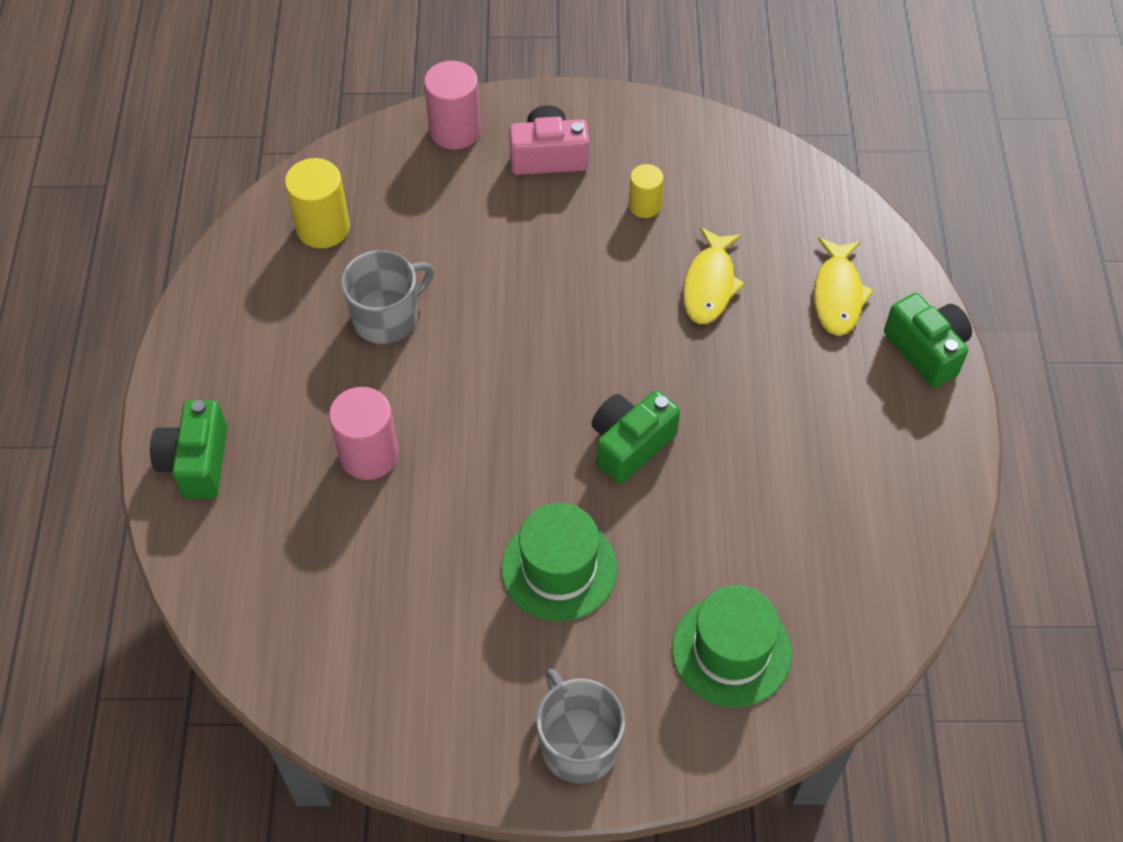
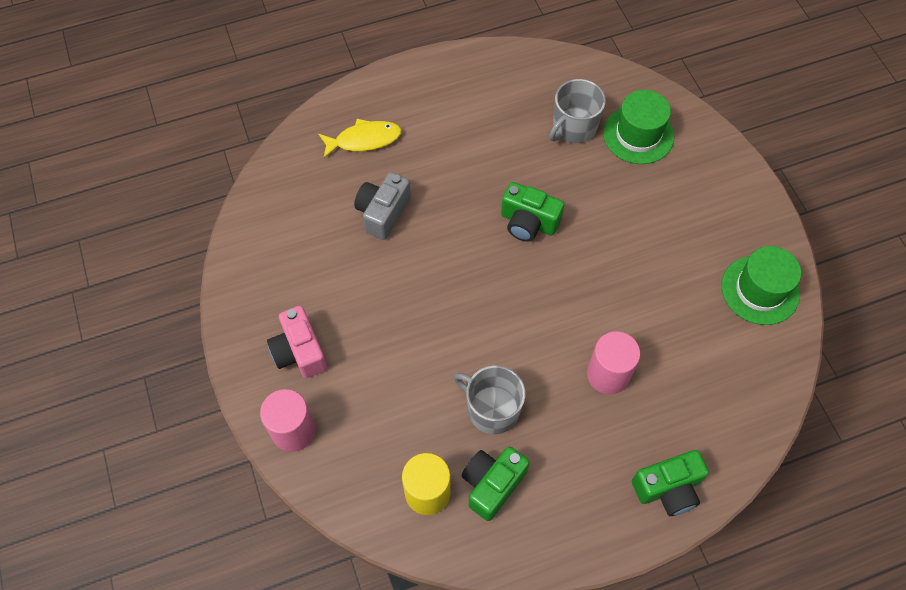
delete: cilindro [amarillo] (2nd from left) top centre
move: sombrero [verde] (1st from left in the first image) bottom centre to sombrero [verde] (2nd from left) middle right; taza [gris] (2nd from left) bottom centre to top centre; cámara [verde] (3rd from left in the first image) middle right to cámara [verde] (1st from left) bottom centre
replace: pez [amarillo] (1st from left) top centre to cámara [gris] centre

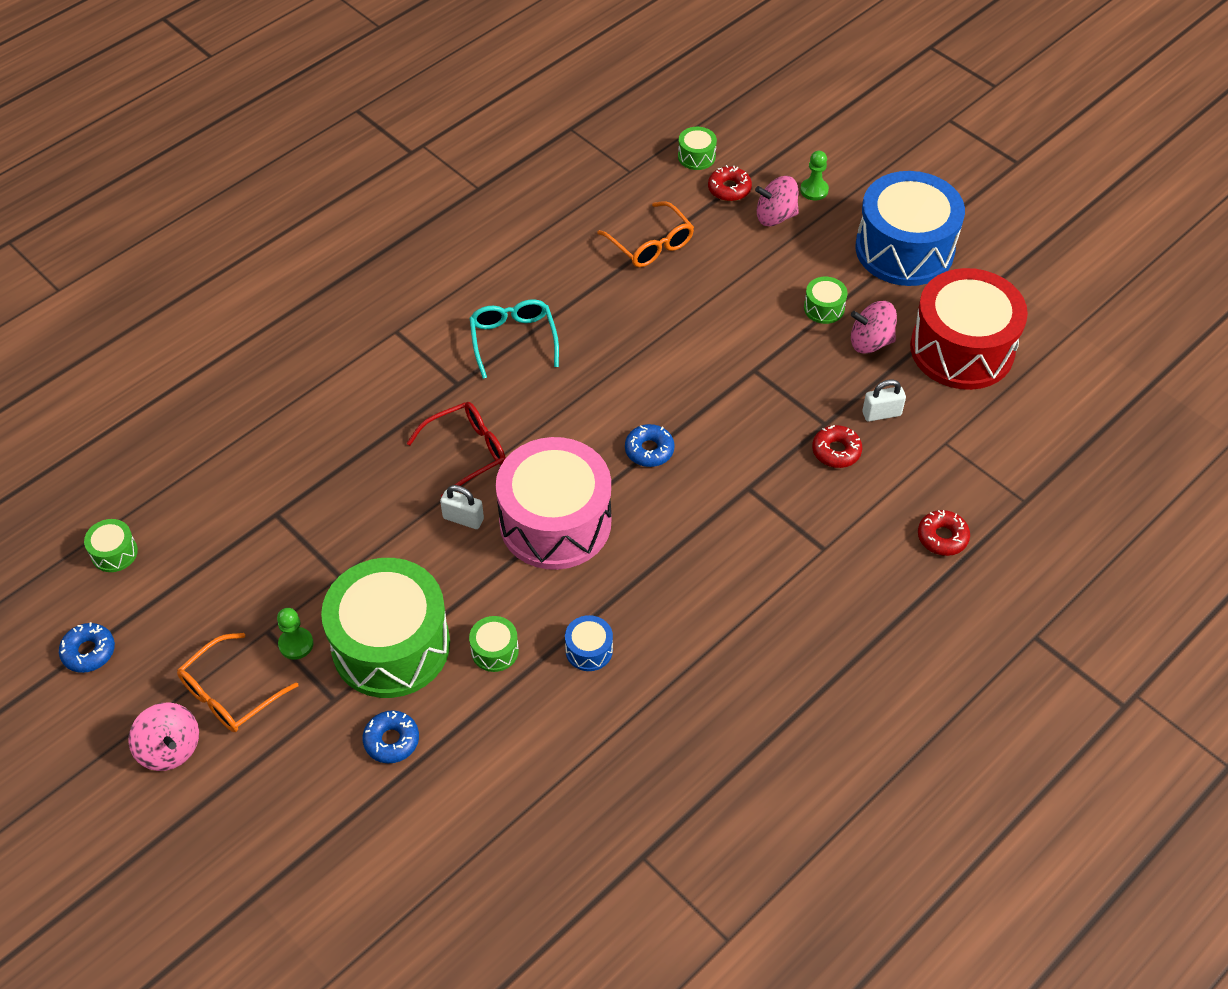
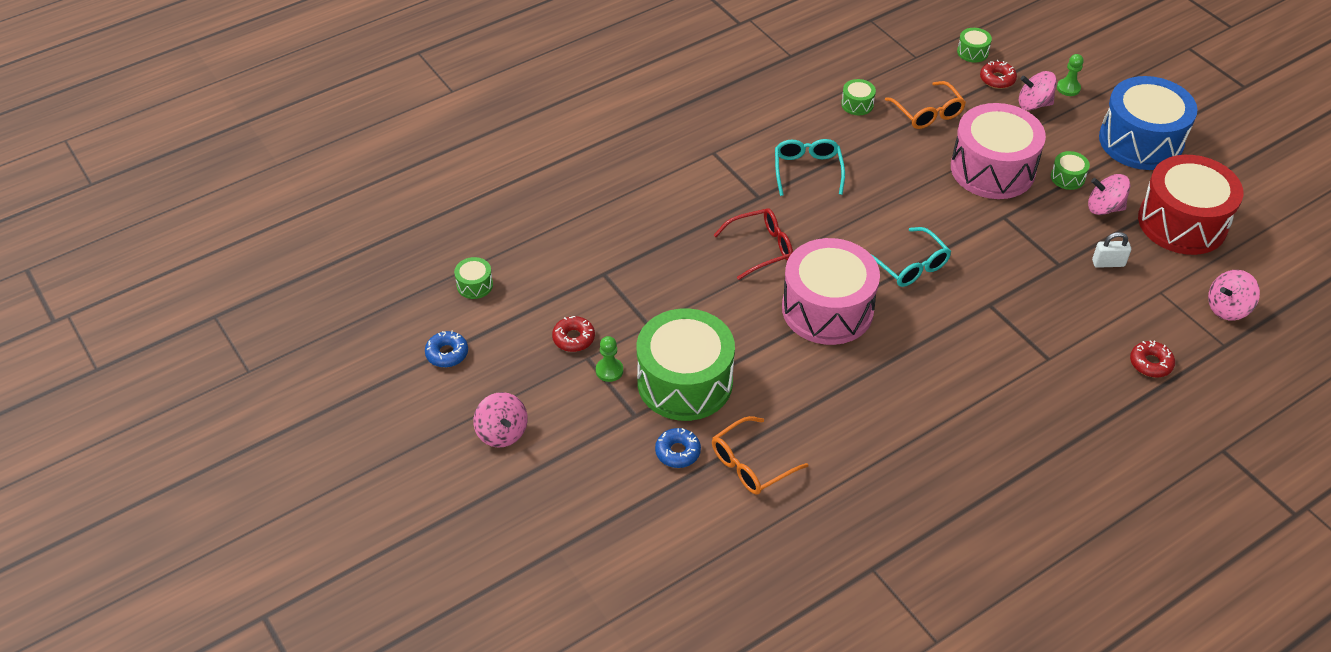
delete: candado [blanco] (1st from left) centre; tambor [azul] (1st from left) centre
insert: tambor [rosa] (2nd from left) top right; peonza [rosa] (4th from left) middle right
move: gafas [naranja] (1st from left) bottom left to bottom centre; tambor [verde] (3rd from left) centre to top centre; rosquilla [rojo] (2nd from left in the first image) middle right to rosquilla [rojo] (1st from left) centre
replace: rosquilla [azul] (3rd from left) centre to gafas [turquesa] (2nd from left) middle right

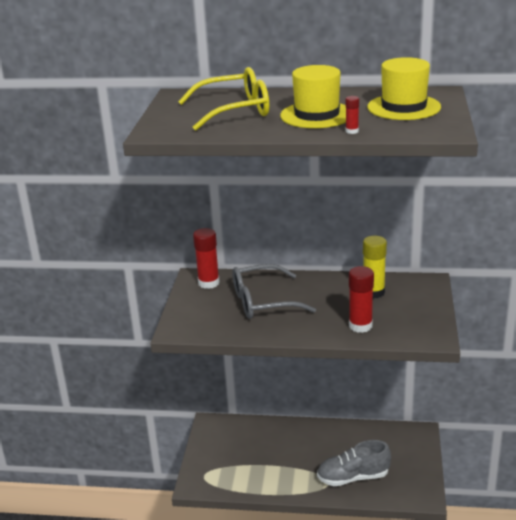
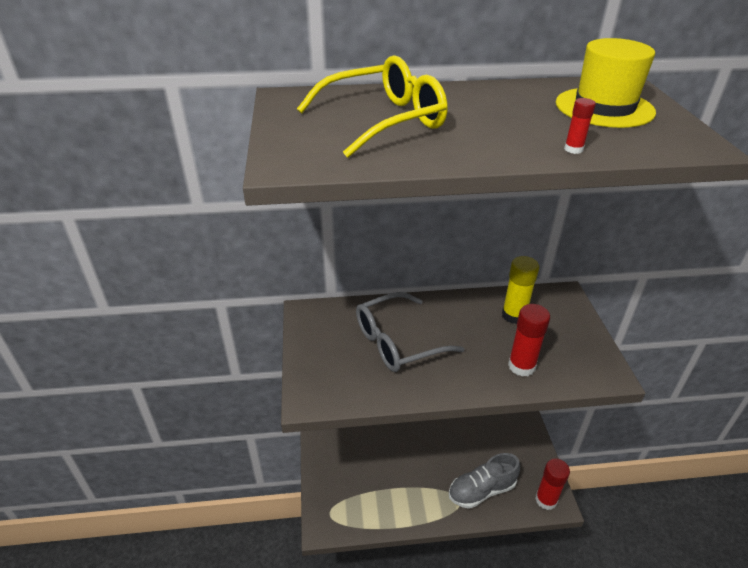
delete: sombrero [amarillo] (1st from left) top centre
move: barra de pegamento [rojo] (1st from left in the first image) centre to barra de pegamento [rojo] (2nd from left) bottom right

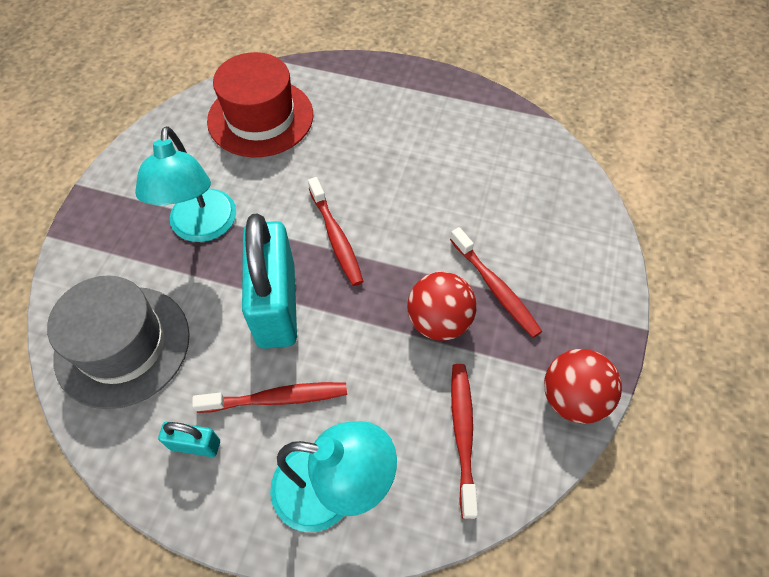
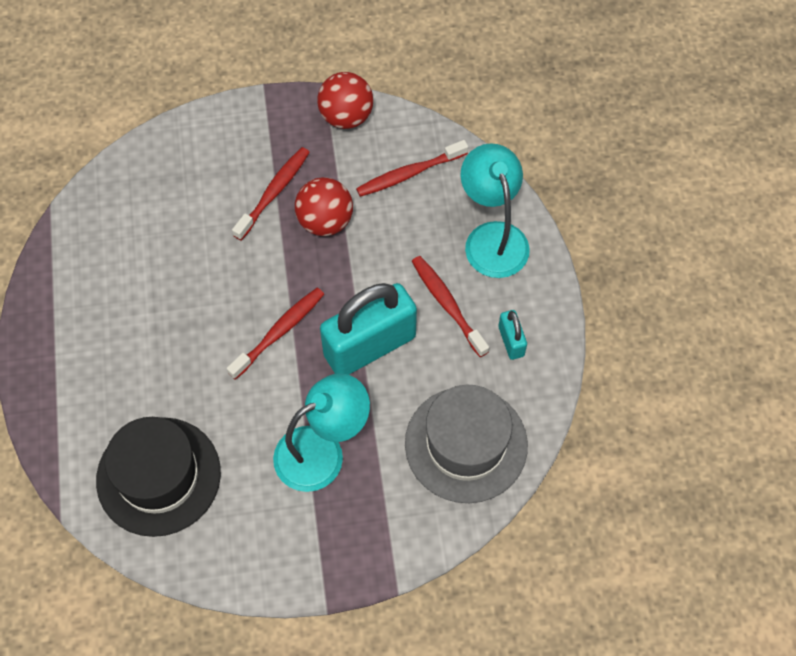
recolor: sombrero [rojo] top centre to sombrero [negro] bottom left

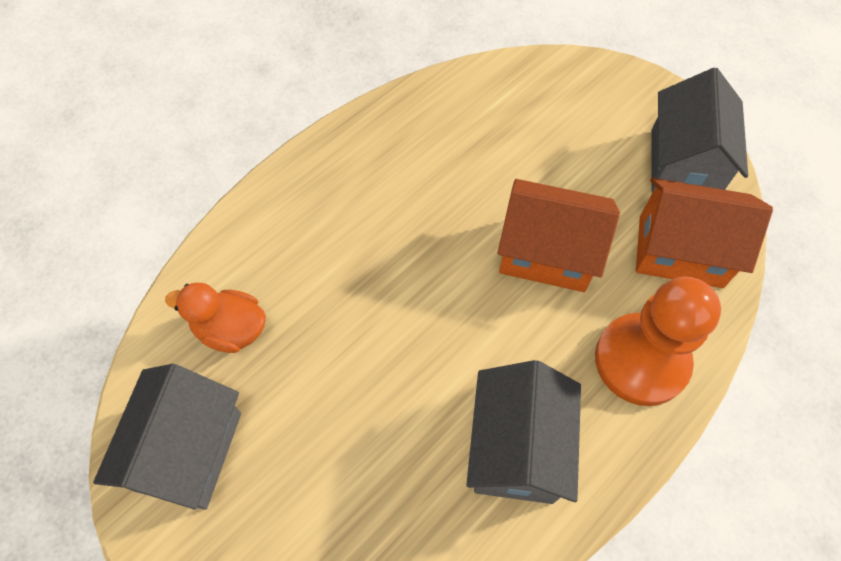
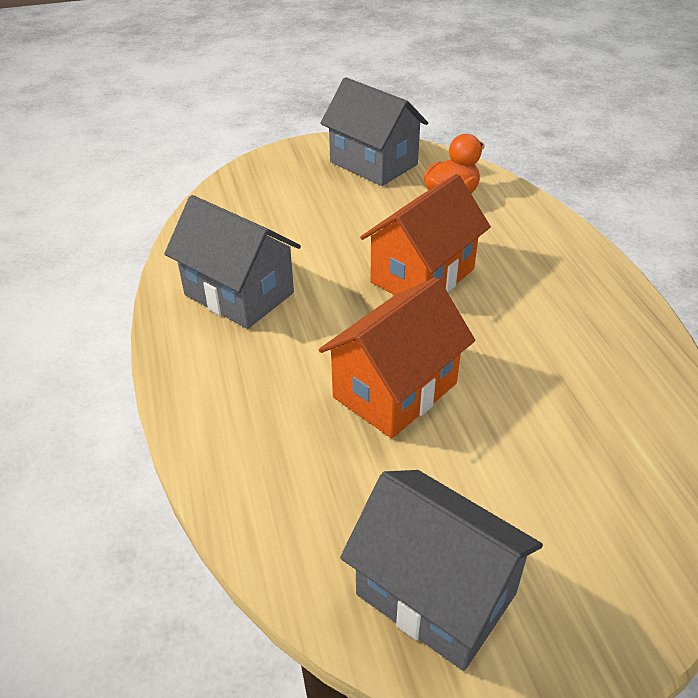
delete: peón [naranja] middle right
move: casa [naranja] (2nd from left) middle right to centre

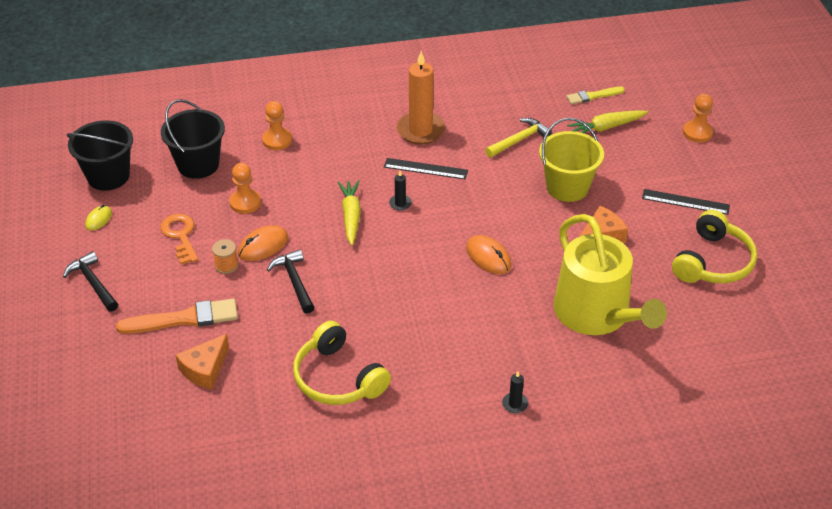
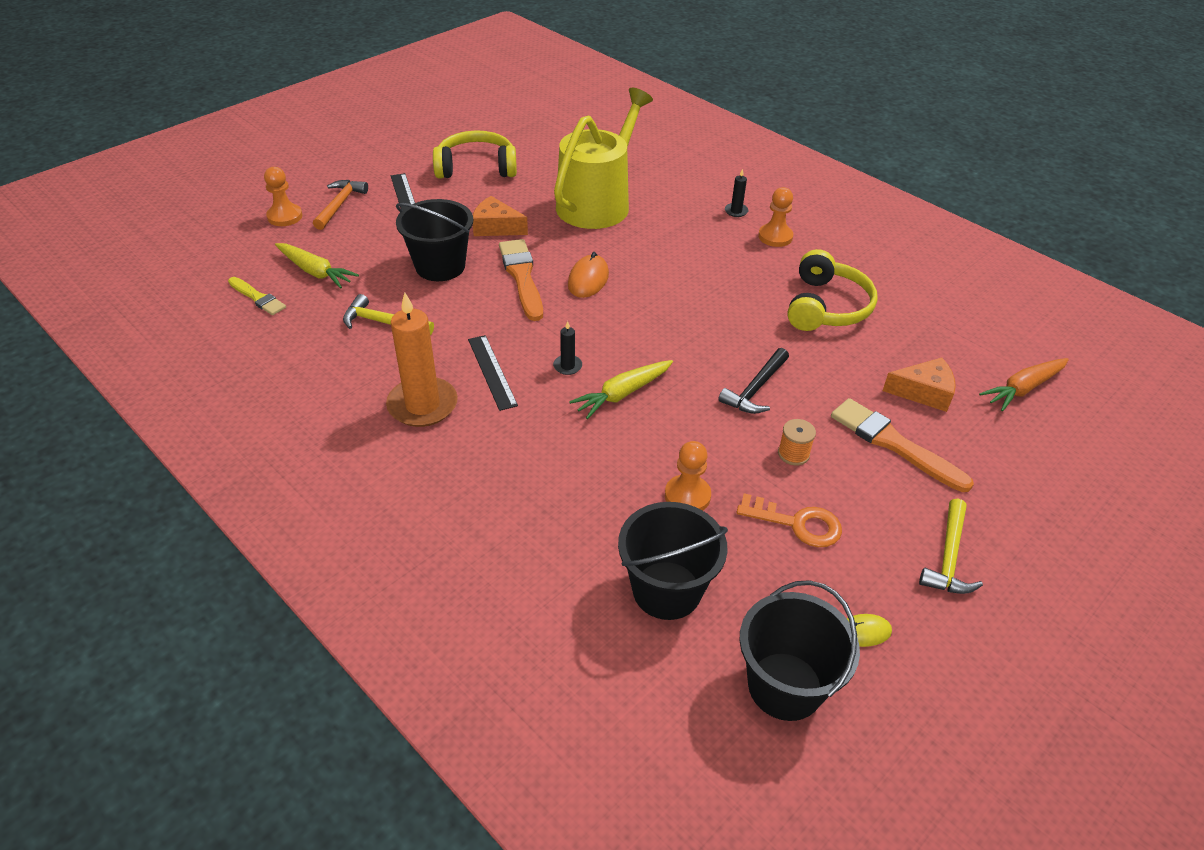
delete: ratón [naranja] (1st from left) middle left
insert: martillo [naranja] top left; pincel [naranja] (1st from left) top centre; zanahoria [naranja] middle right
move: peón [naranja] (2nd from left in the first image) top left to peón [naranja] (3rd from left) top centre
recolor: martillo [negro] (1st from left) middle left to martillo [amarillo] (2nd from left) middle right; balde [amarillo] top right to balde [negro] (1st from left) top centre
rotate: llave [naranja] middle left = centre 105 degrees counterclockwise

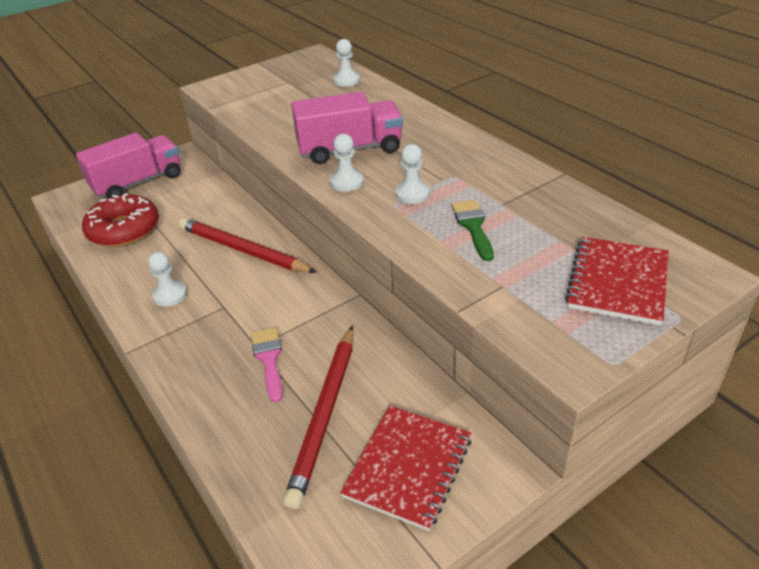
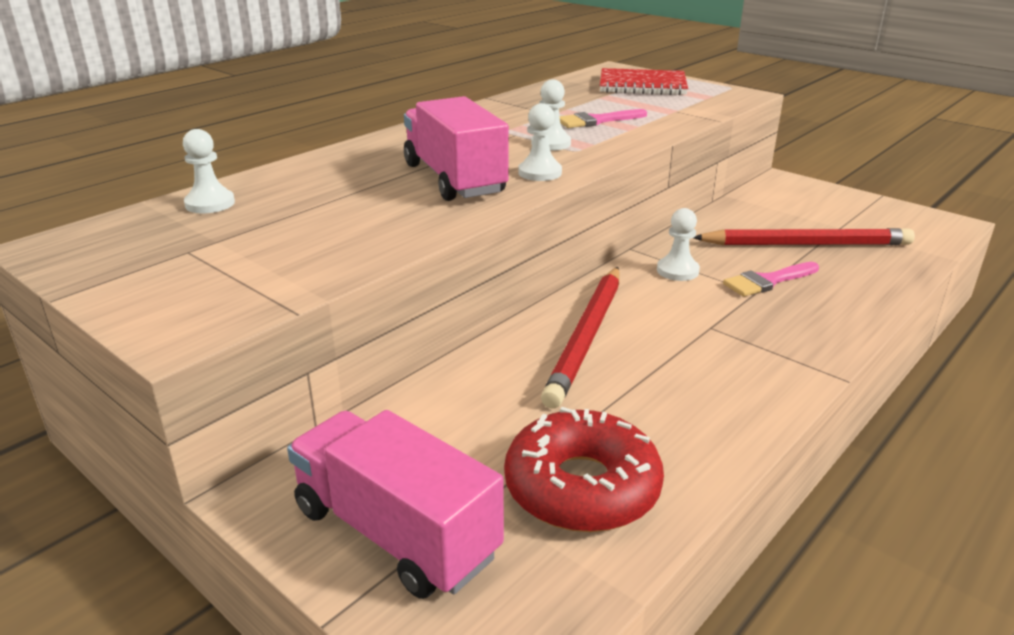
delete: cuaderno [rojo] (1st from left) bottom centre
move: peón [blanco] (1st from left in the first image) middle left to peón [blanco] (4th from left) middle right
recolor: pincel [verde] centre to pincel [rosa] (1st from left) top centre

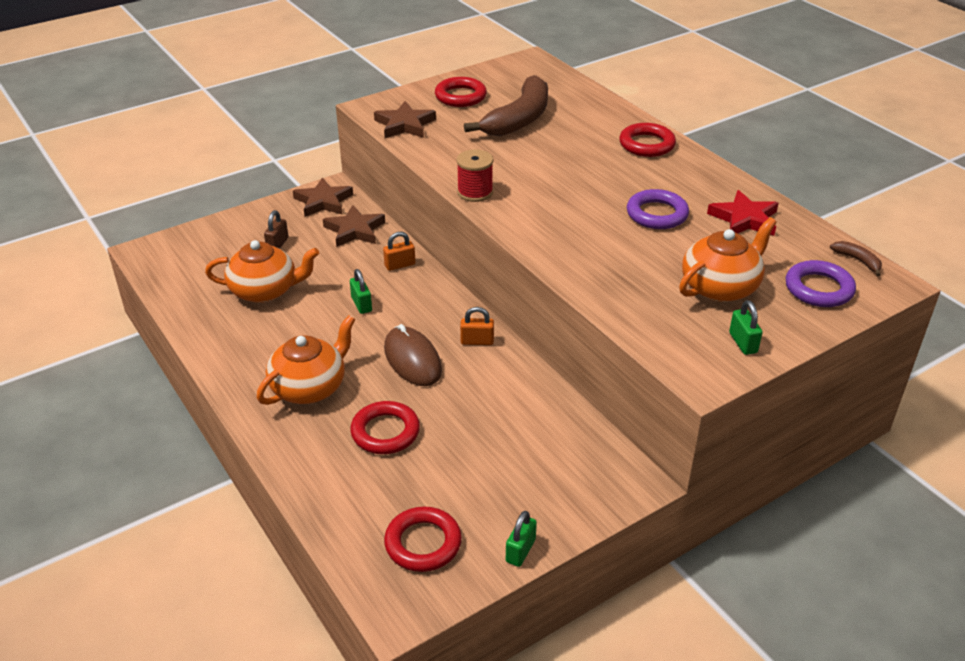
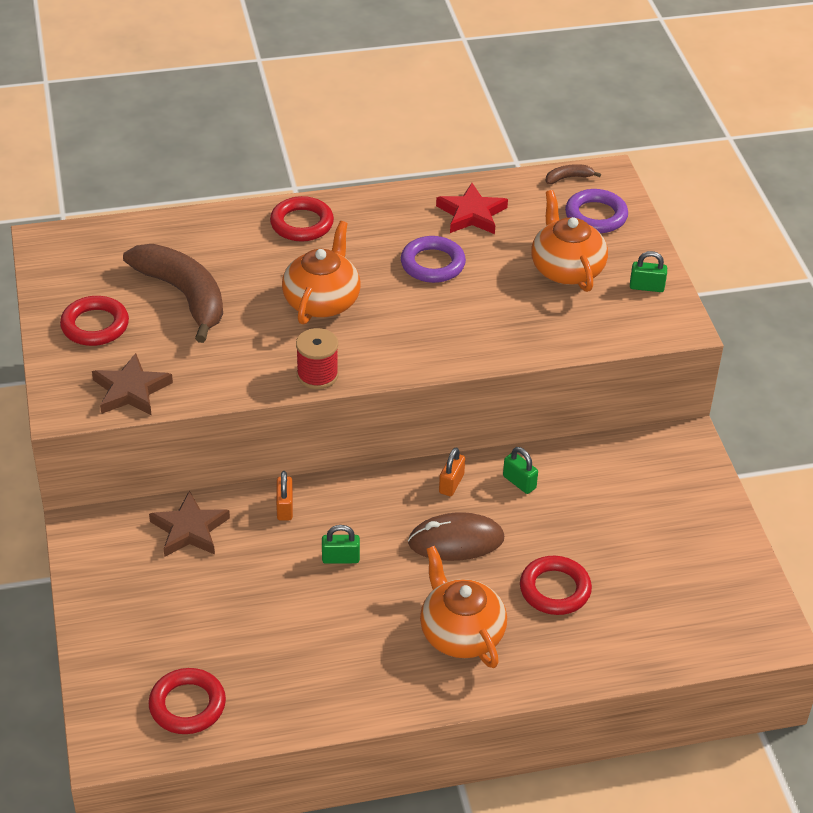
delete: candado [marrón] middle left; estrella [marrón] (1st from left) top centre
move: tetera [naranja] (1st from left) middle left to centre; anillo [rojo] (2nd from left) bottom centre to bottom left; candado [verde] (2nd from left) bottom centre to centre

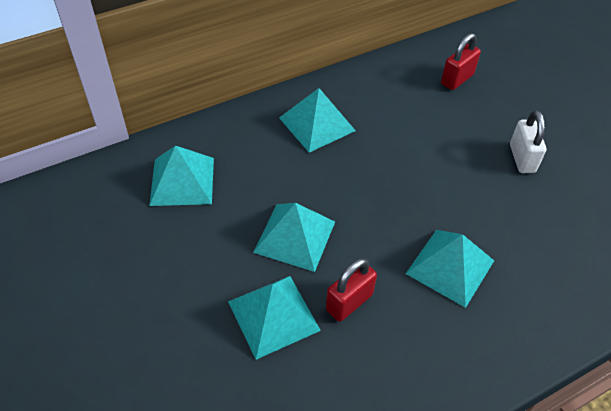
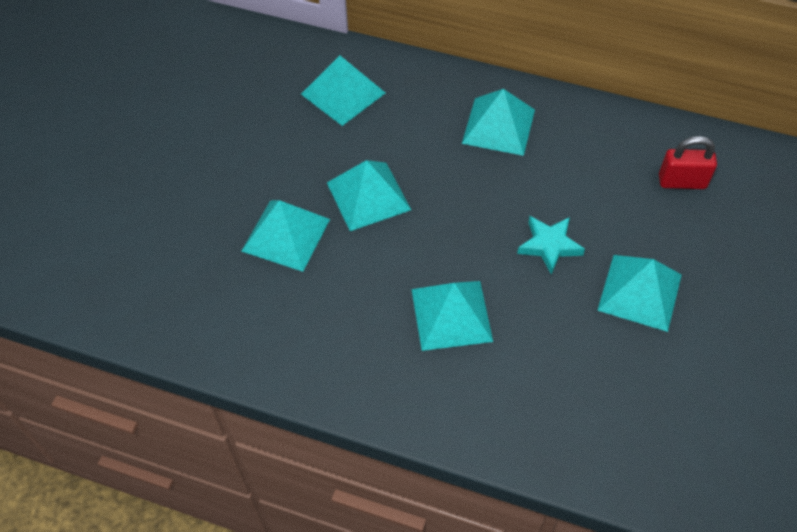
delete: candado [rojo] (1st from left) bottom centre
insert: estrella [turquesa] middle right
replace: candado [blanco] middle right to pirámide [turquesa] (6th from left) middle right

